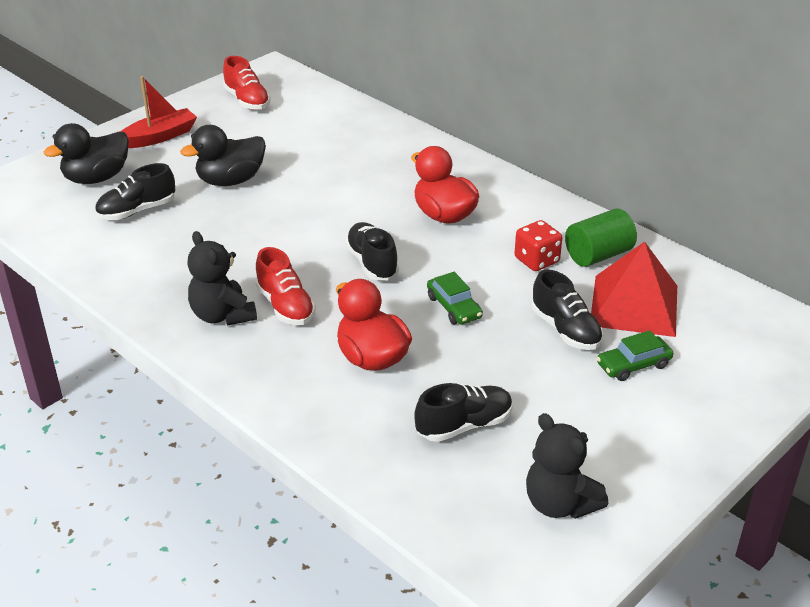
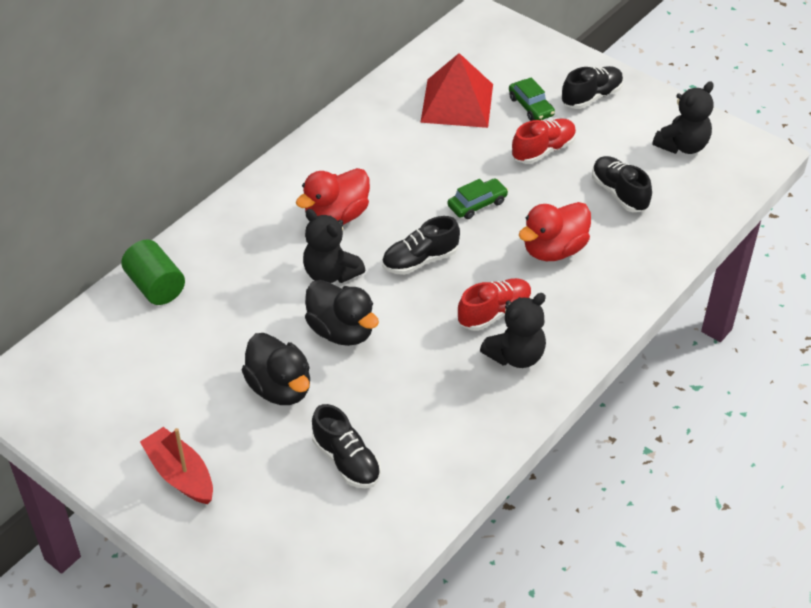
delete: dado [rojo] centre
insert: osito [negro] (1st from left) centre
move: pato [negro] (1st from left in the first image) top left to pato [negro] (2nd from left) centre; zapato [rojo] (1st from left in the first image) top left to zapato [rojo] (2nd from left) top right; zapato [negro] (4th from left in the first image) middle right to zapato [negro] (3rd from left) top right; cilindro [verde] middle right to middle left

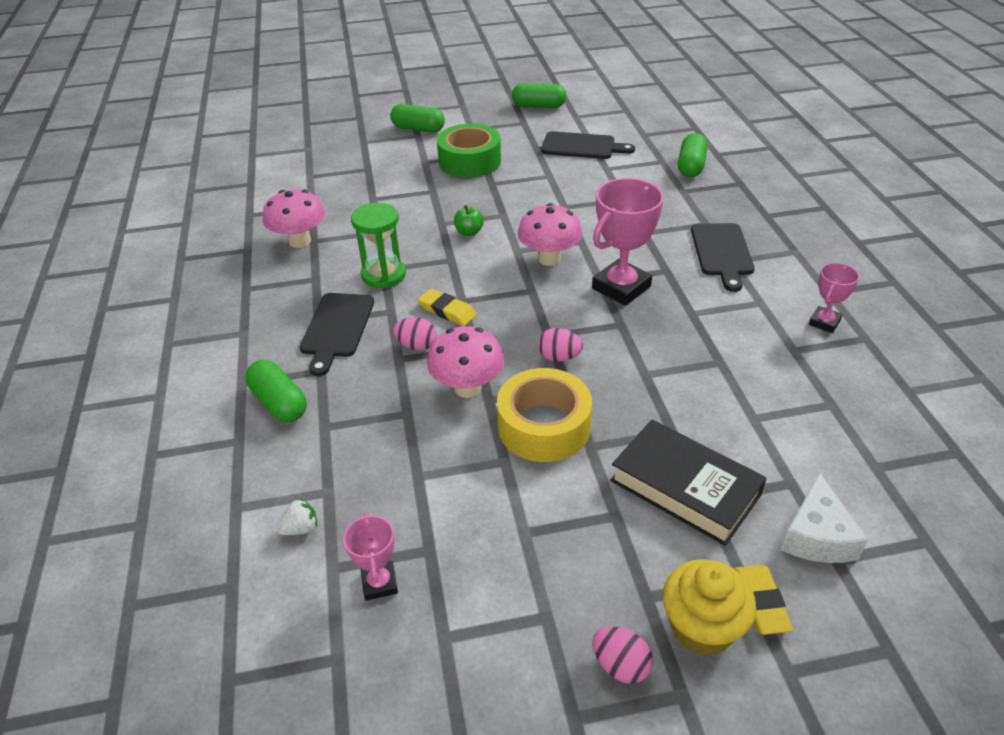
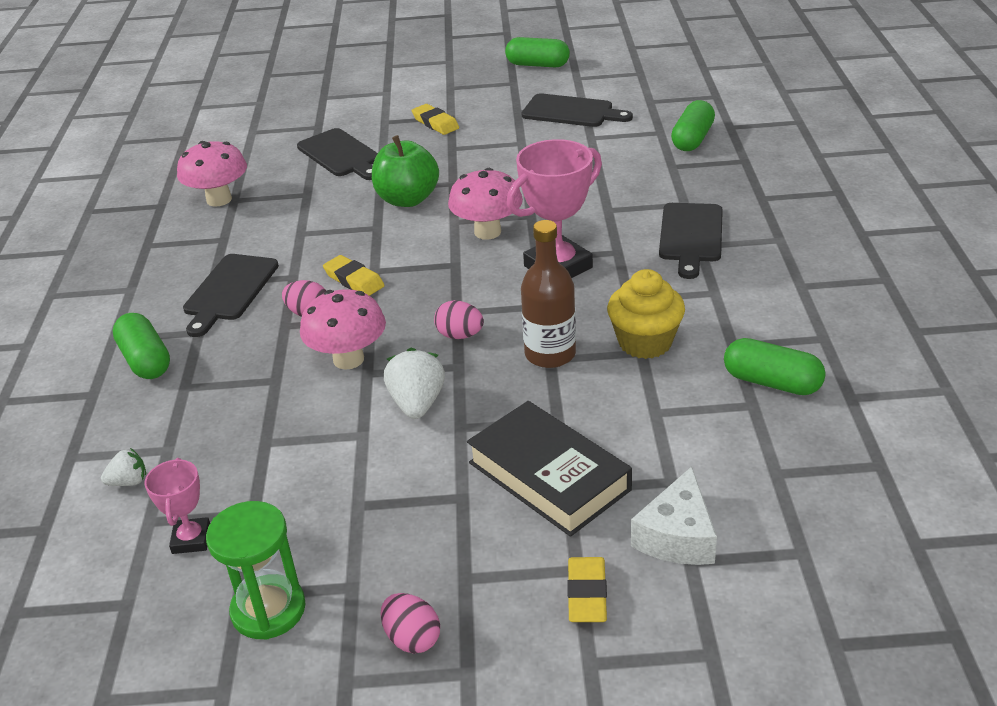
delete: trofeo [rosa] (3rd from left) middle right
insert: tabla de cortar [negro] (2nd from left) top centre; botella [marrón] centre
move: reloj de arena [verde] centre to bottom left; cápsula [verde] (2nd from left in the first image) top centre to cápsula [verde] (4th from left) middle right; magdalena [amarillo] bottom right to centre
replace: cinta adhesiva [verde] top centre to goma de borrar [amarillo] (2nd from left) top centre; cinta adhesiva [amarillo] centre to fresa [blanco] (2nd from left) centre
resize: manzana [verde] top centre = top centre x1.95

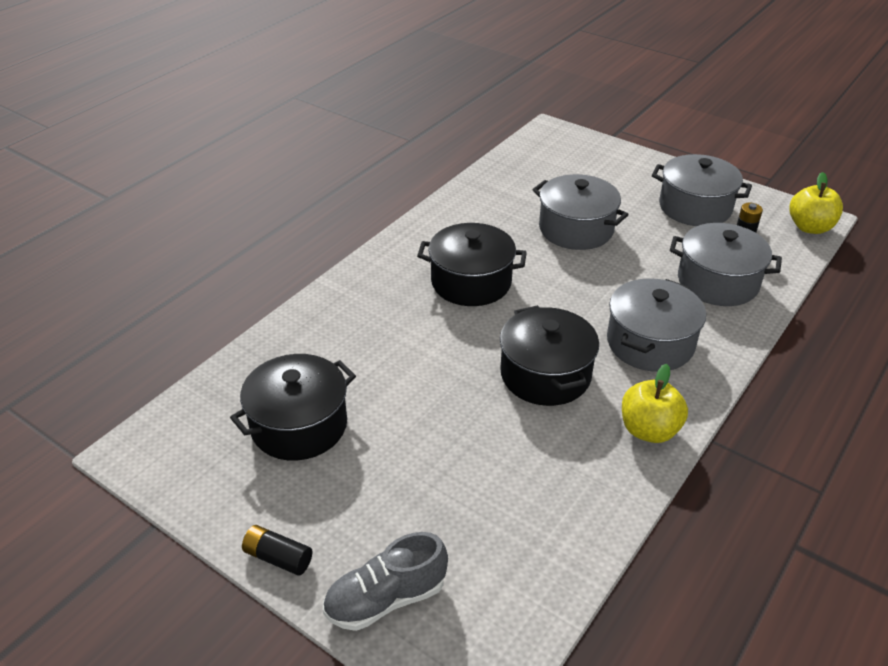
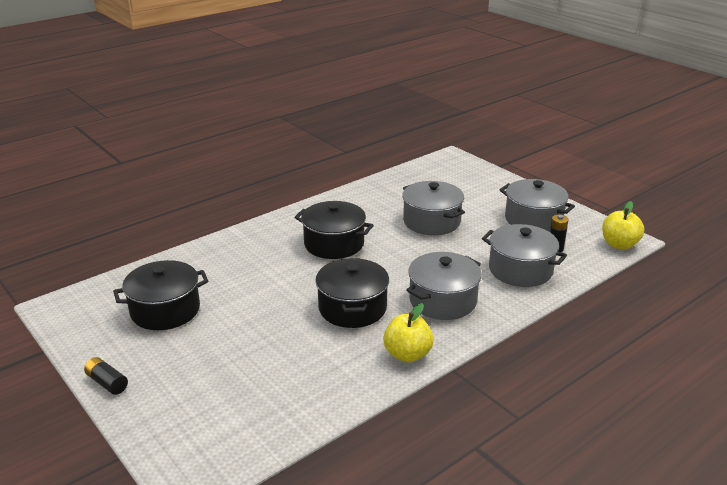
delete: zapato [gris] bottom centre

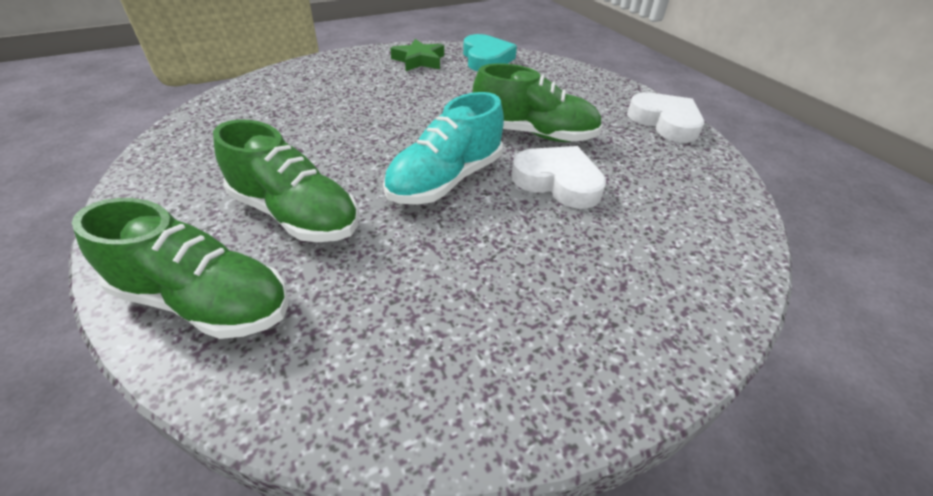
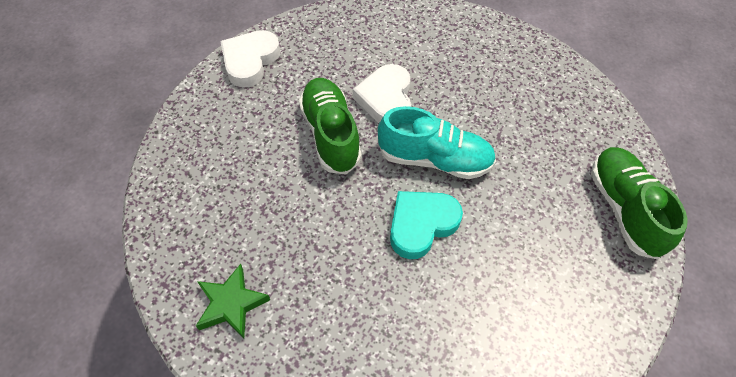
delete: zapato [verde] (2nd from left) middle left
move: corazón [turquesa] top centre to centre

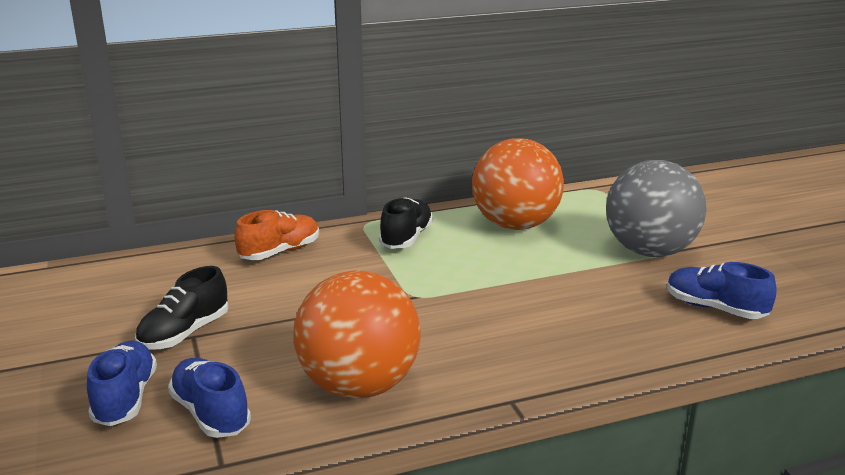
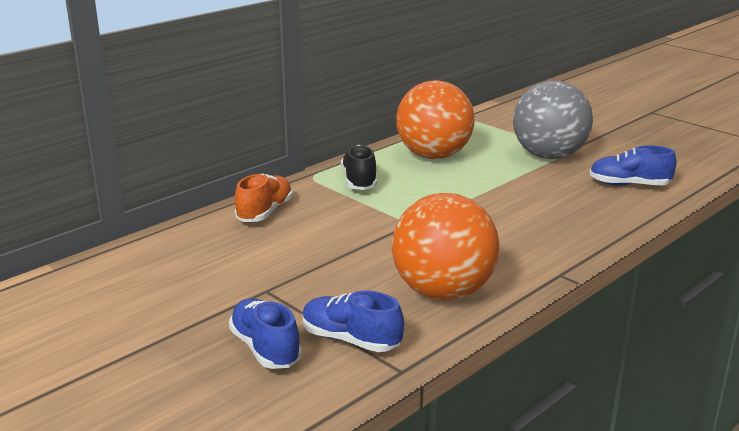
delete: zapato [negro] (1st from left) middle left

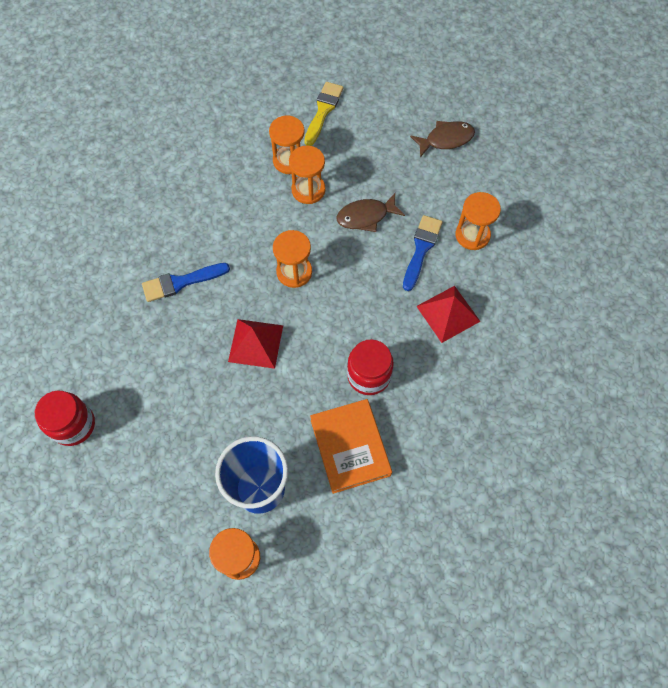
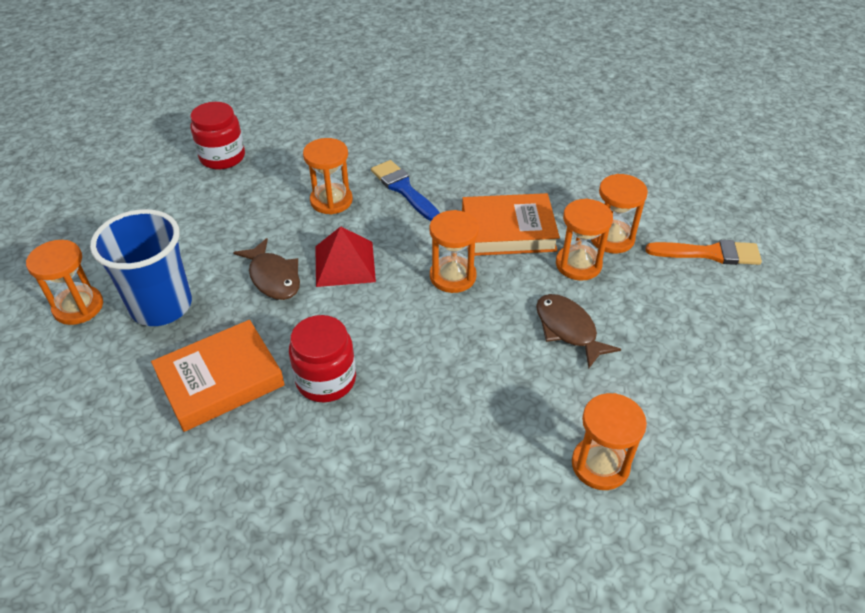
delete: pincel [azul] (2nd from left) centre; pirámide [rojo] (2nd from left) middle right
insert: reloj de arena [naranja] (2nd from left) top centre; libro [naranja] (2nd from left) centre
move: pez [marrón] (2nd from left in the first image) top centre to pez [marrón] (1st from left) middle left
recolor: pincel [amarillo] top centre to pincel [naranja] middle right

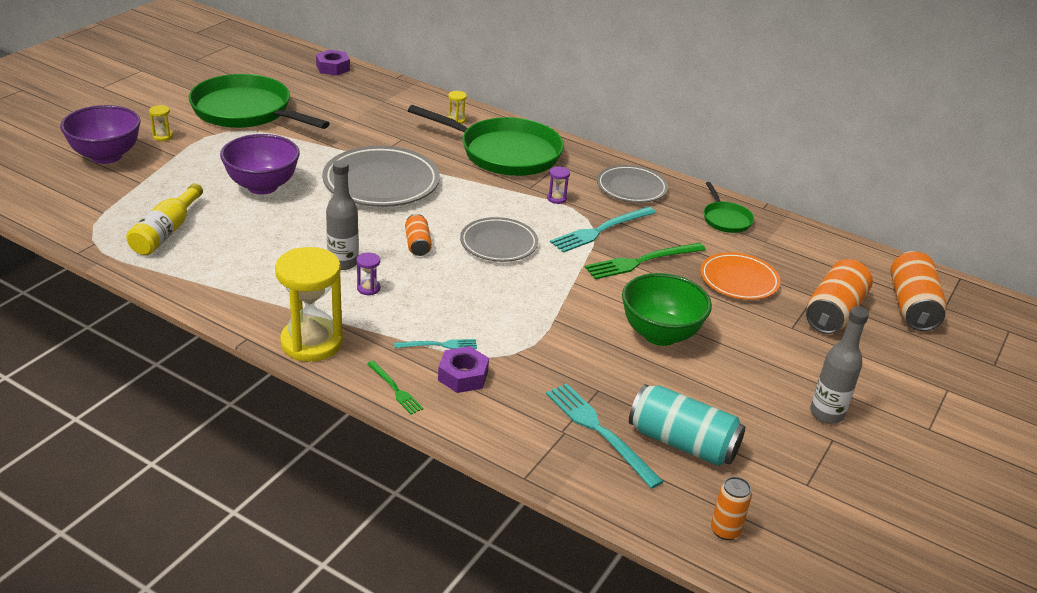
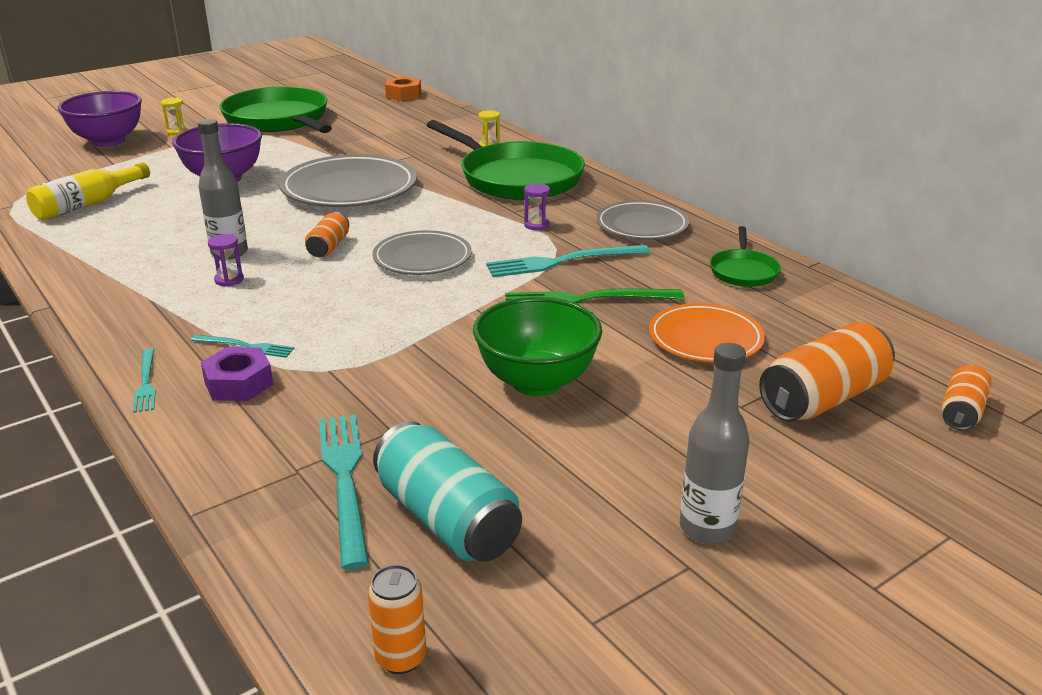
delete: reloj de arena [amarillo] (2nd from left) middle left
recolor: tuerca [morado] (1st from left) top left to tuerca [naranja] top centre; tenedor [verde] (1st from left) centre to tenedor [turquesa] (1st from left) middle left
resize: lata [naranja] (4th from left) middle right = middle right x0.55

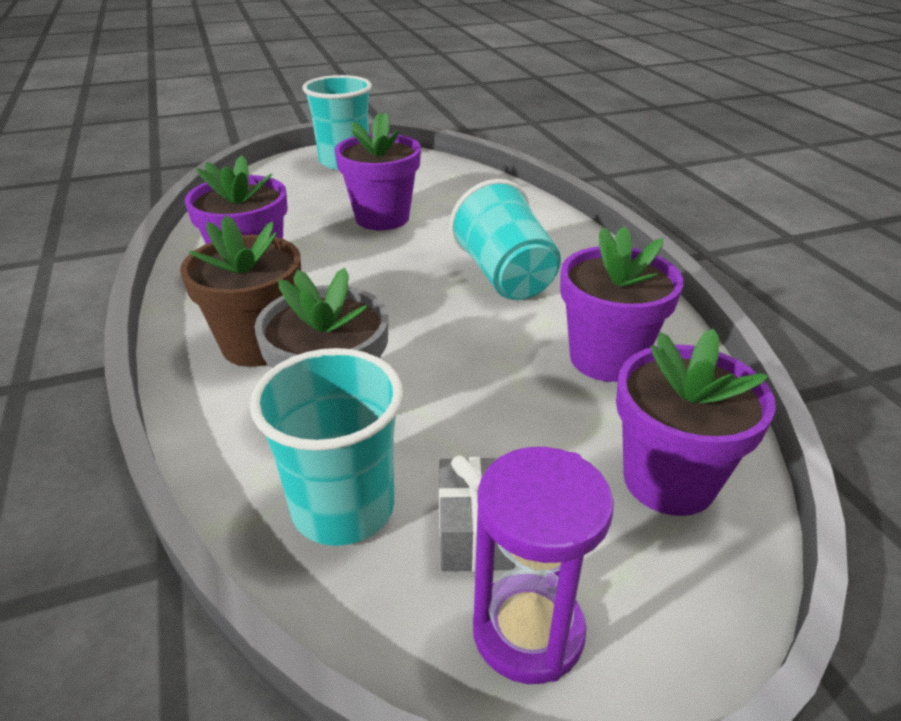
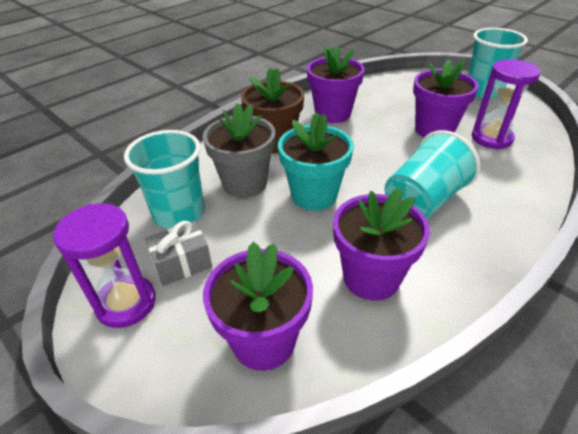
insert: maceta [turquesa] centre; reloj de arena [morado] (2nd from left) top right

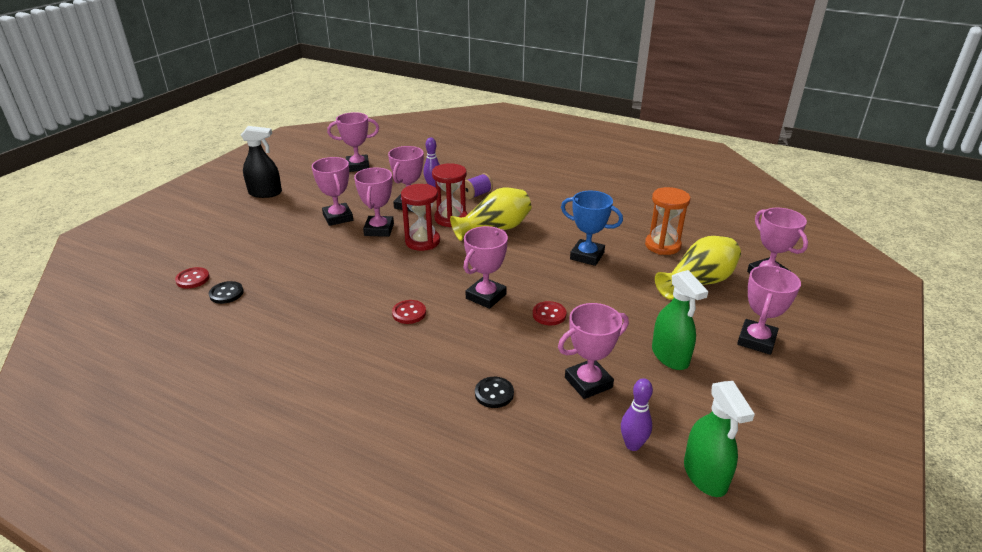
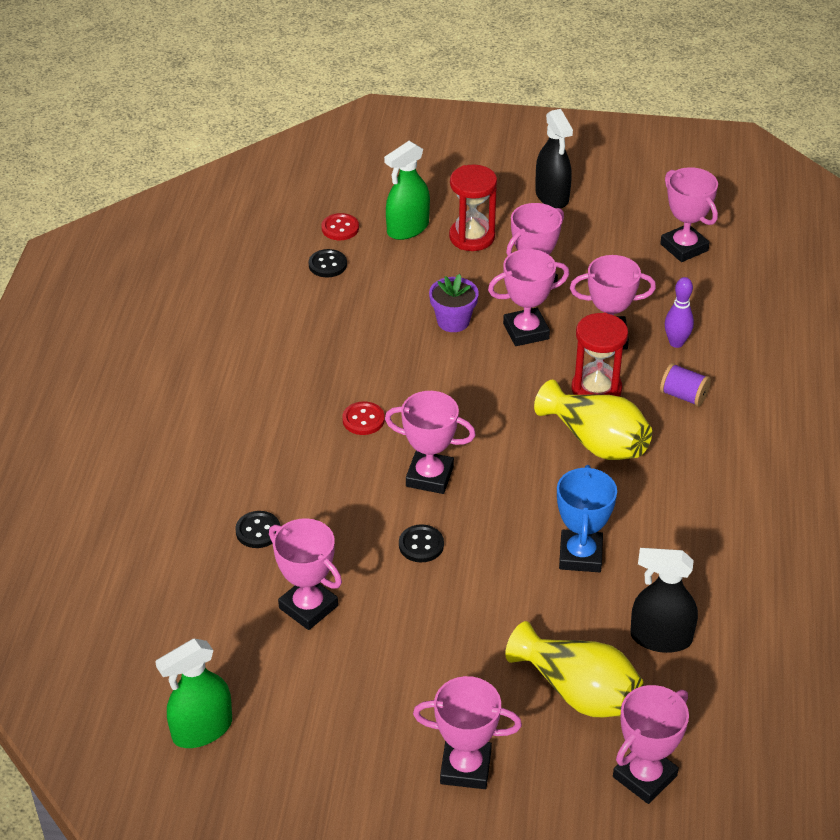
delete: bolo [morado] (2nd from left) bottom centre
insert: maceta [morado] centre
move: reloj de arena [rojo] (1st from left) centre to top centre; pulverizador [verde] (1st from left in the first image) middle right to pulverizador [verde] (2nd from left) top centre
replace: reloj de arena [naranja] middle right to pulverizador [negro] (2nd from left) bottom right
recolor: botón [rojo] (3rd from left) centre to botón [negro] (3rd from left) centre

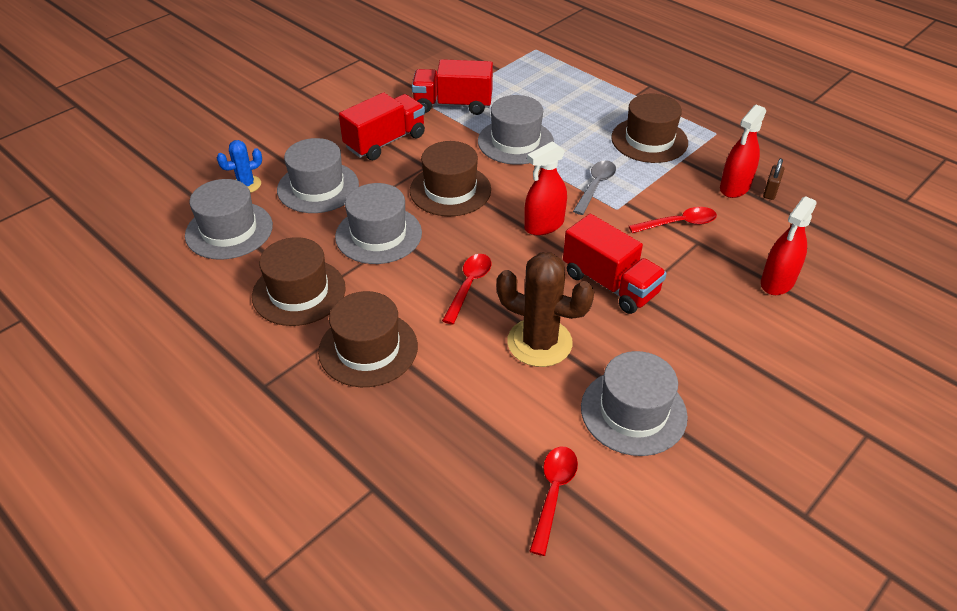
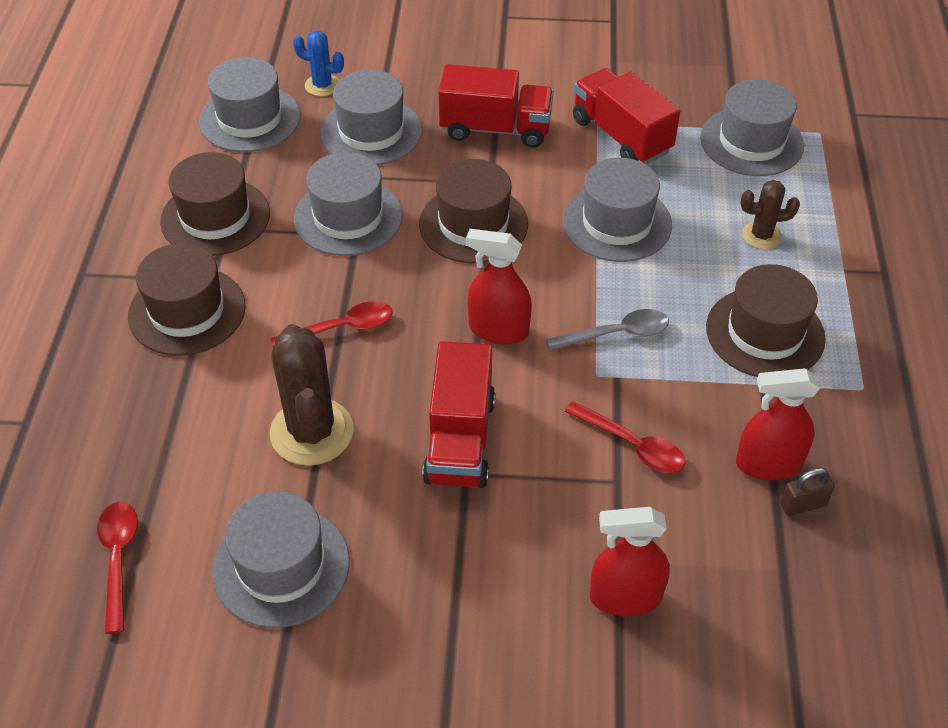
insert: sombrero [gris] (6th from left) top right; cactus [marrón] (2nd from left) top right
rotate: cuchara [rojo] (2nd from left in the first image) bottom centre = bottom left 75 degrees counterclockwise

